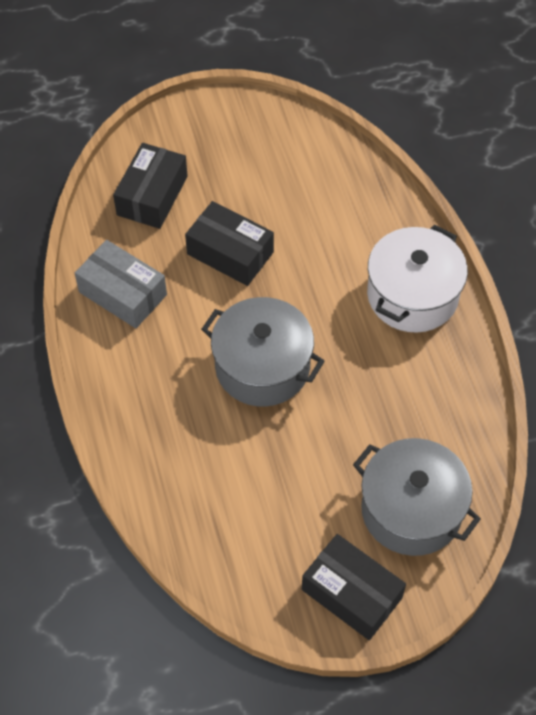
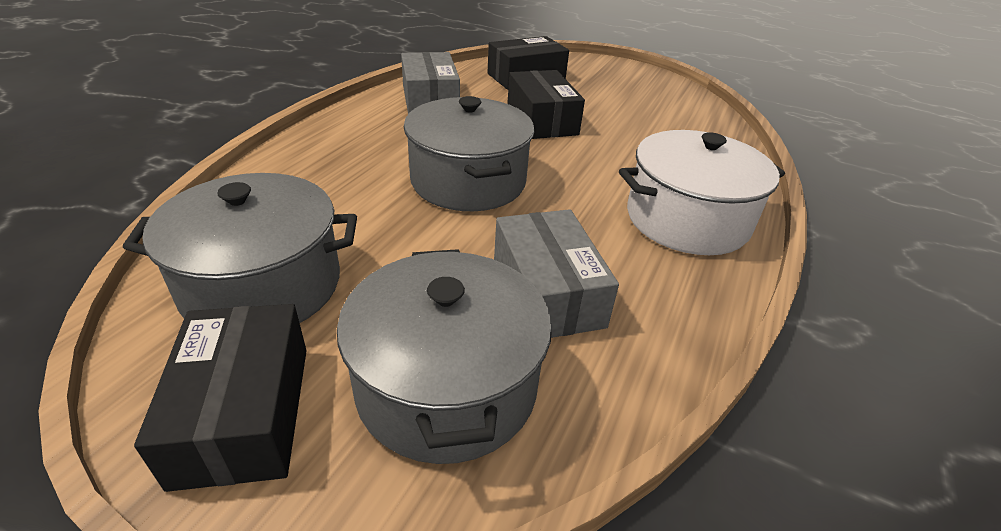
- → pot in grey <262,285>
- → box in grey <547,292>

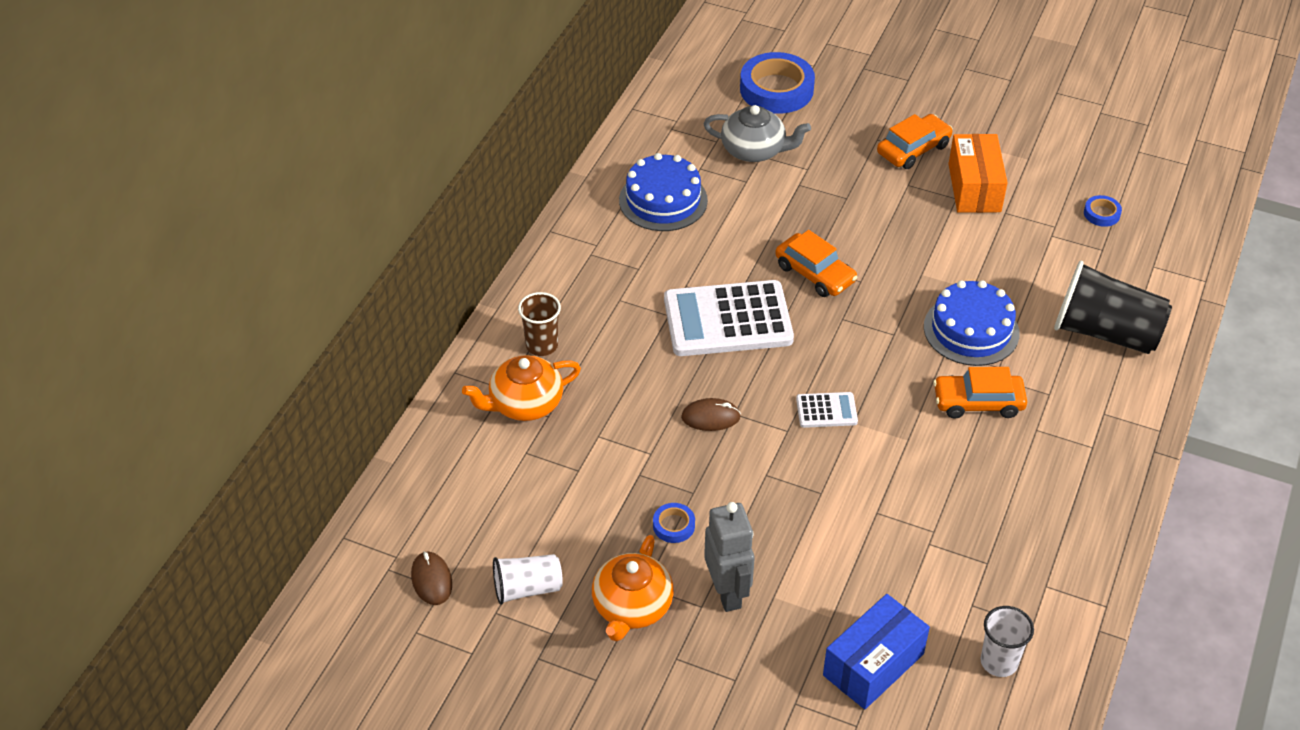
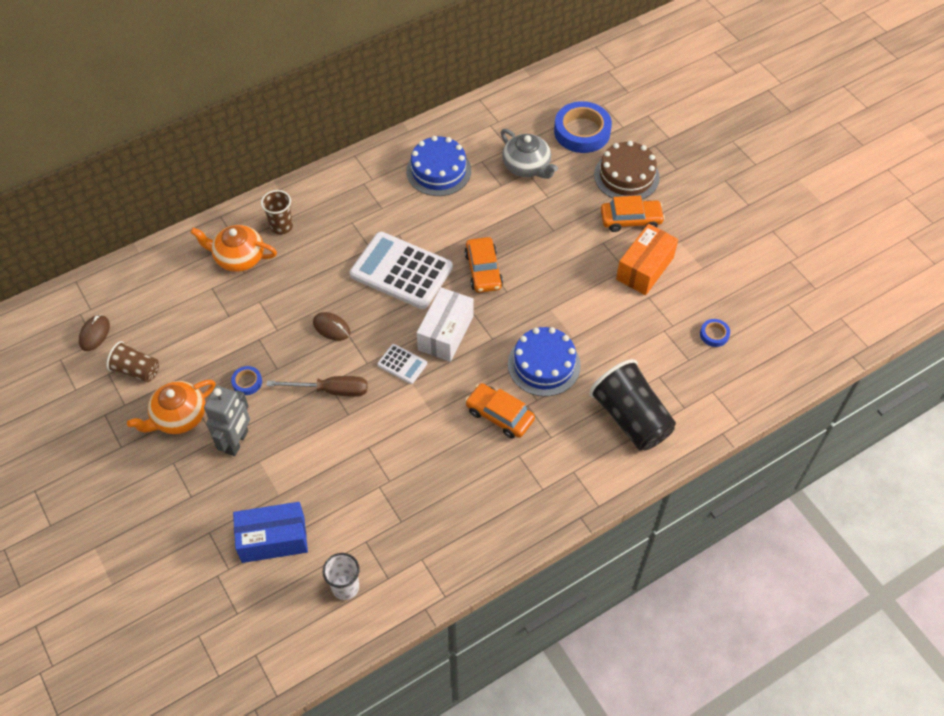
- → screwdriver in brown <330,390>
- → box in white <446,333>
- → gateau in brown <626,176>
beaker in white <527,588> → beaker in brown <136,370>

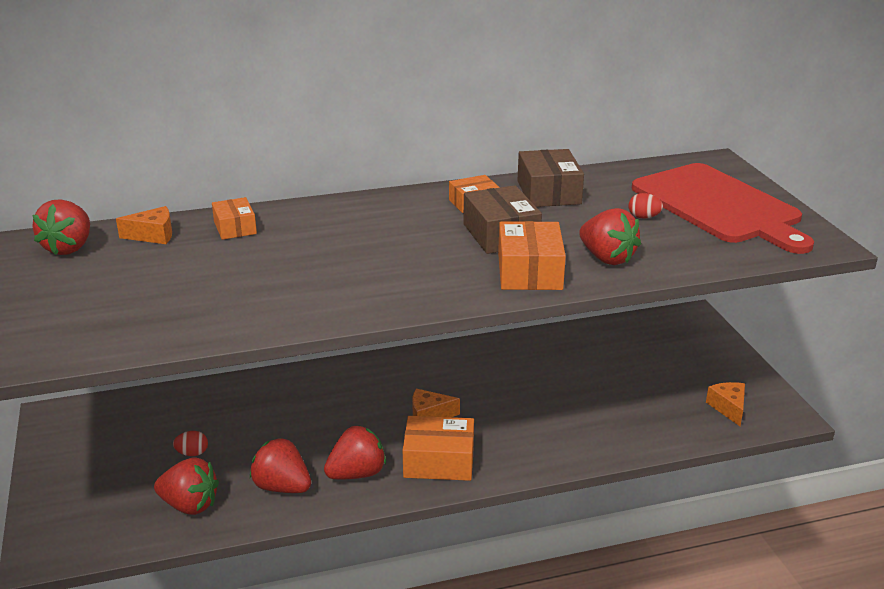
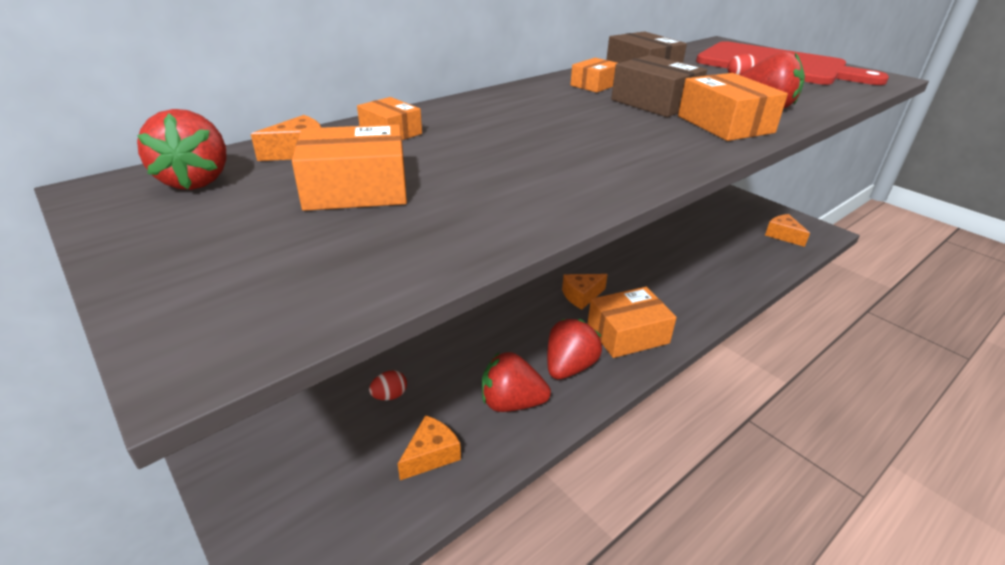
- → box in bright orange <356,189>
toy strawberry in scarlet <190,505> → cheese wedge in bright orange <431,455>

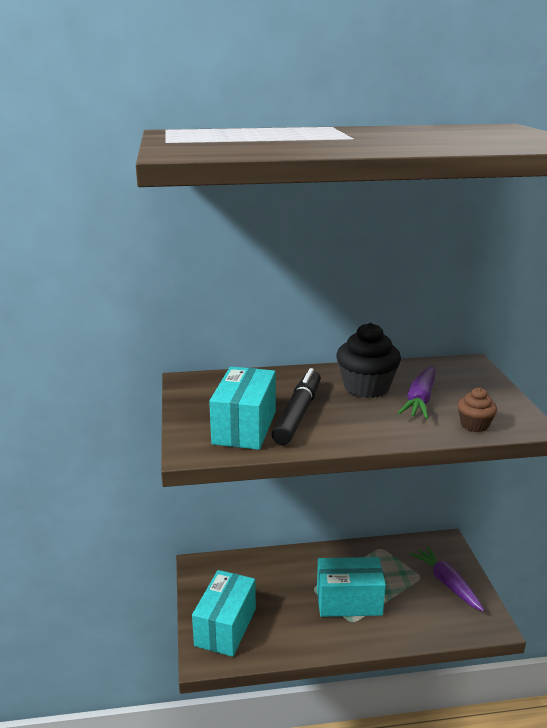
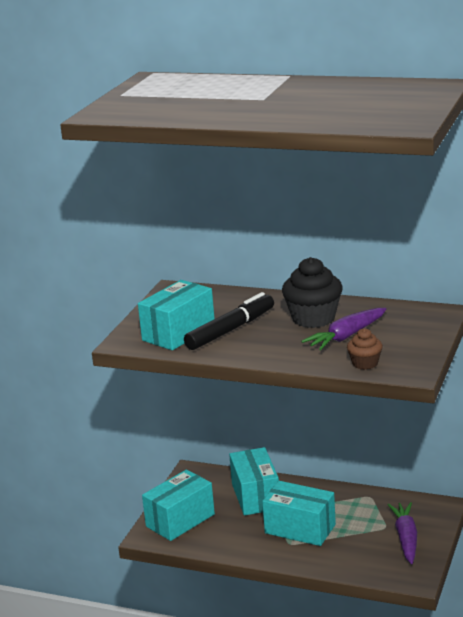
- → box in turquoise <255,496>

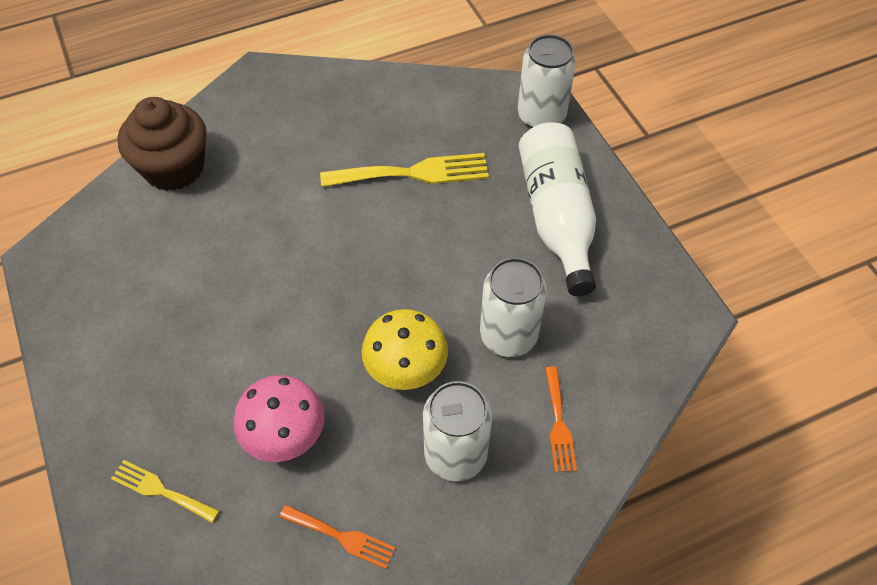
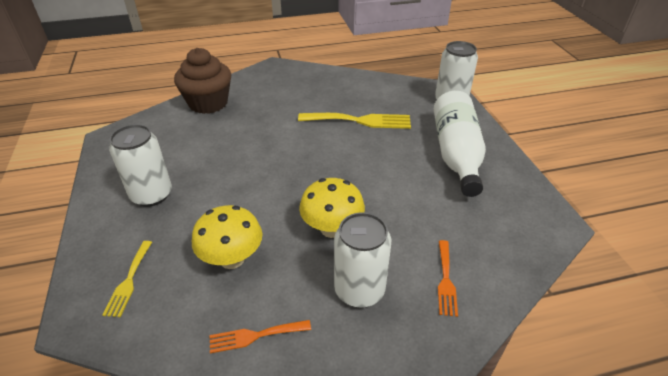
tin in white <508,336> → tin in white <151,195>, moved
fungus in pink <285,436> → fungus in bright yellow <232,259>
fork in bright yellow <161,490> → fork in bright yellow <129,281>, 120 degrees counterclockwise
fork in bright orange <342,537> → fork in bright orange <255,336>, 135 degrees clockwise

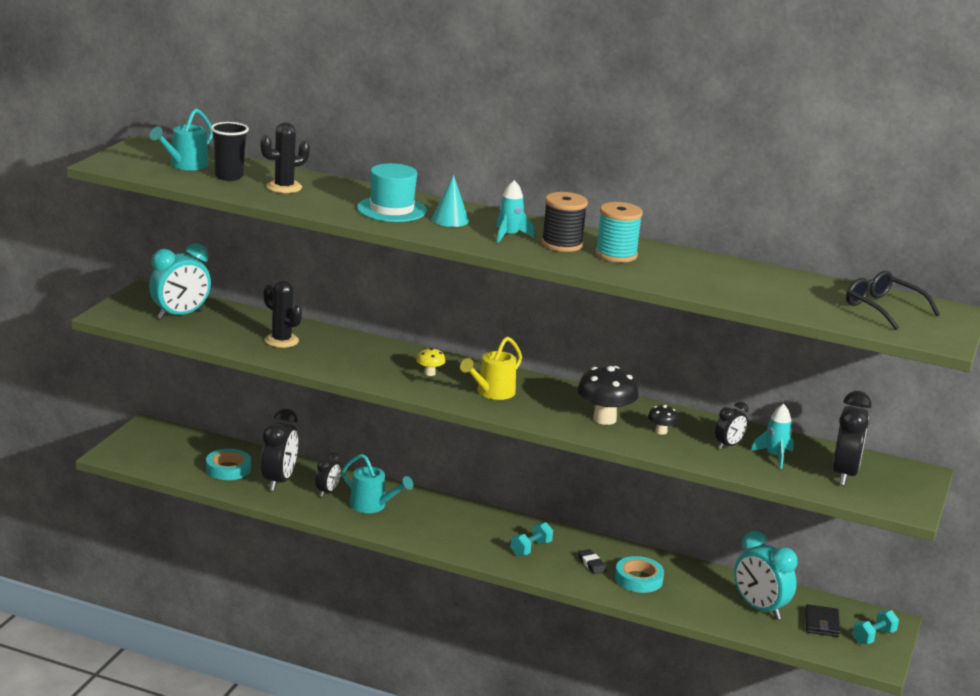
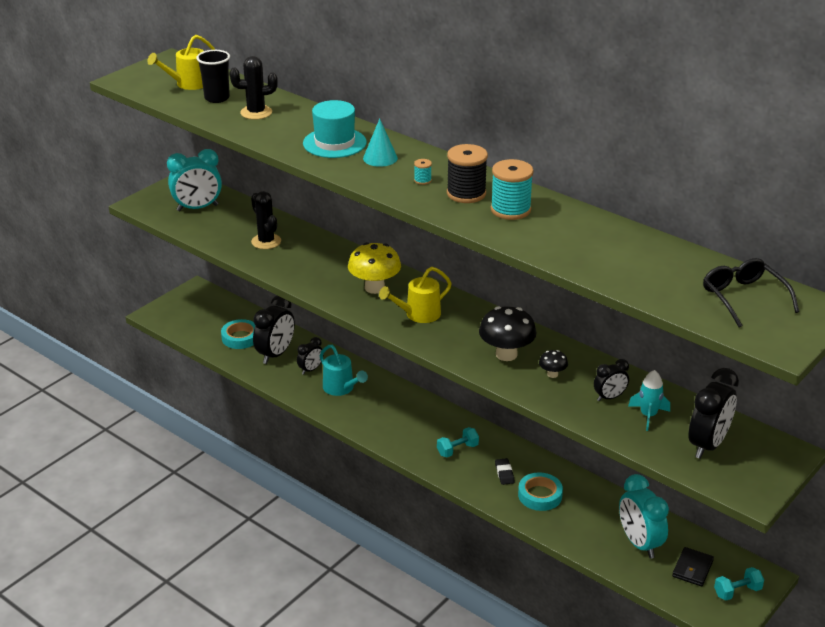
toy rocket in turquoise <509,236> → bobbin in turquoise <422,180>
sprinkling can in turquoise <185,165> → sprinkling can in bright yellow <188,84>
fungus in bright yellow <429,373> → fungus in bright yellow <374,288>, x2.01

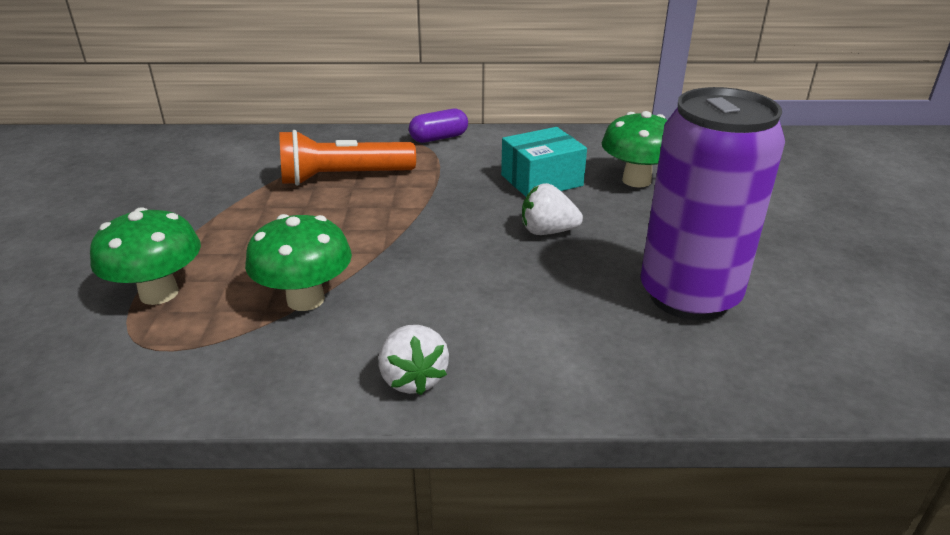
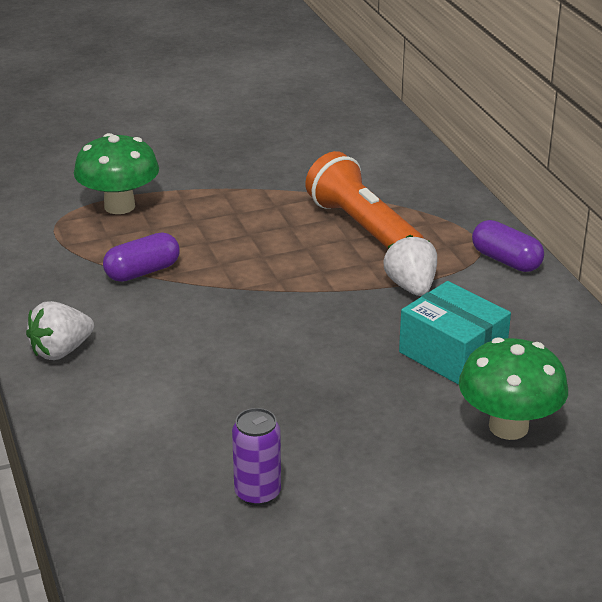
toy strawberry in white <547,231> → toy strawberry in white <411,287>, moved
fungus in green <305,299> → capsule in purple <142,272>
tin in purple <689,296> → tin in purple <257,493>, x0.41

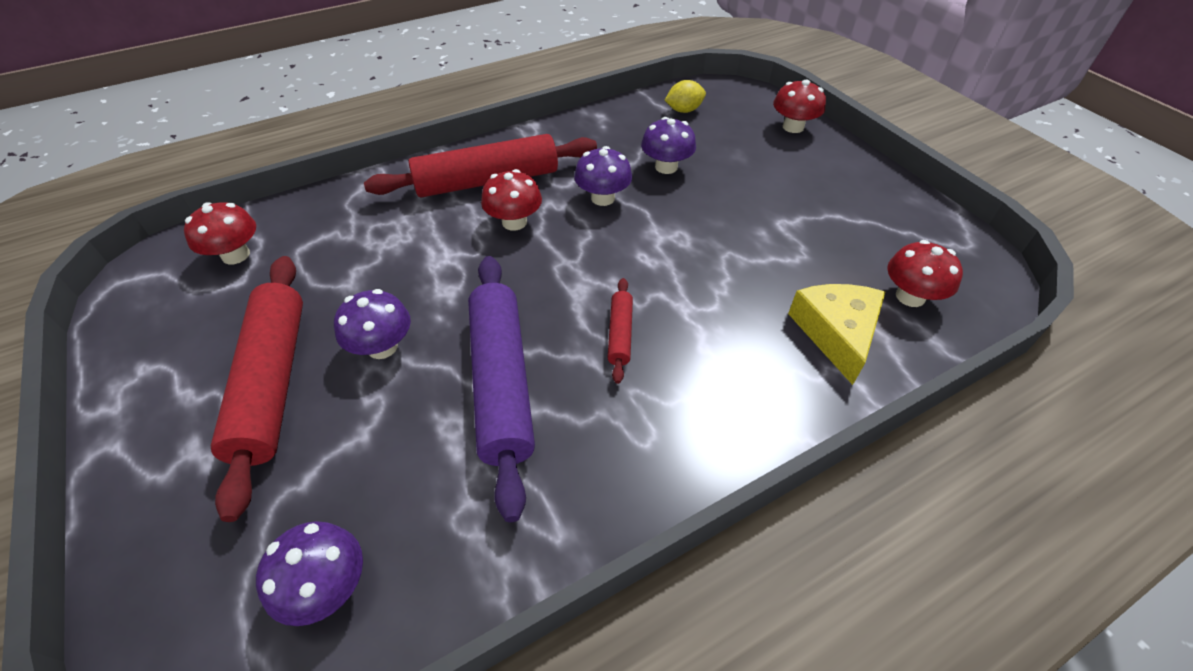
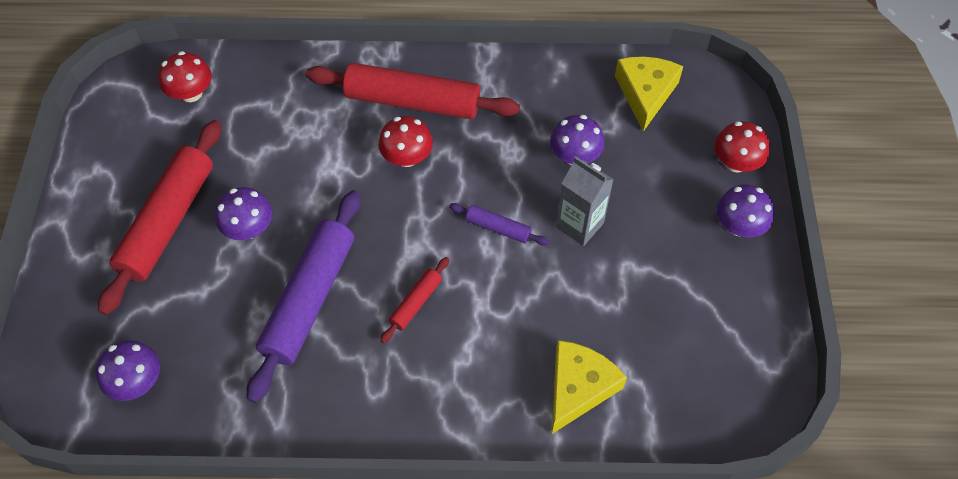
fungus in scarlet <910,296> → -
- → rolling pin in purple <498,228>
- → juice carton in grey <579,225>
fungus in purple <603,198> → fungus in purple <739,226>, moved
lemon in bright yellow <683,110> → cheese wedge in bright yellow <645,93>

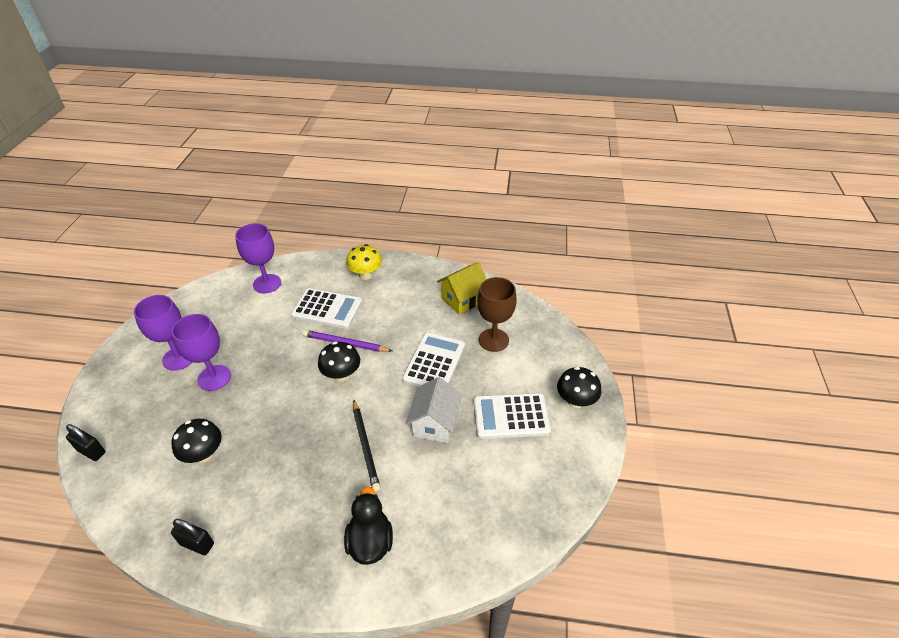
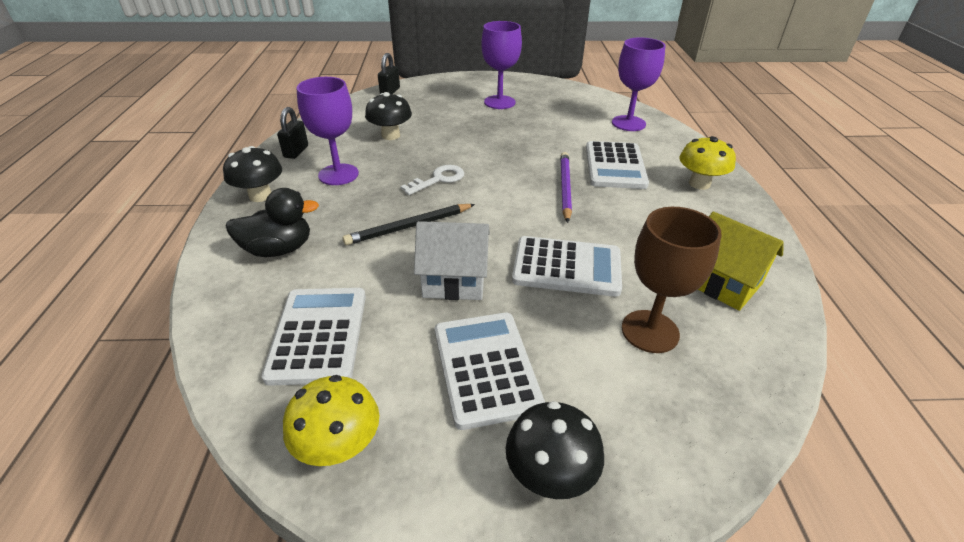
- → pocket calculator in white <318,335>
- → fungus in bright yellow <339,447>
- → latchkey in white <438,179>
goblet in purple <214,378> → goblet in purple <338,174>, moved
fungus in black <341,375> → fungus in black <260,196>, moved

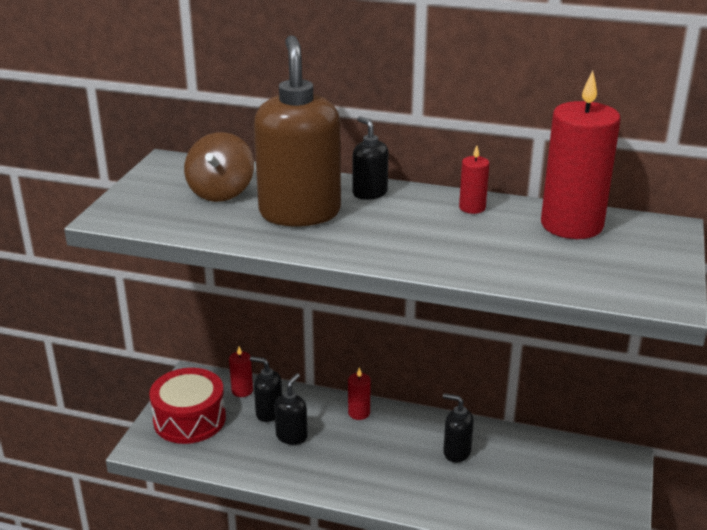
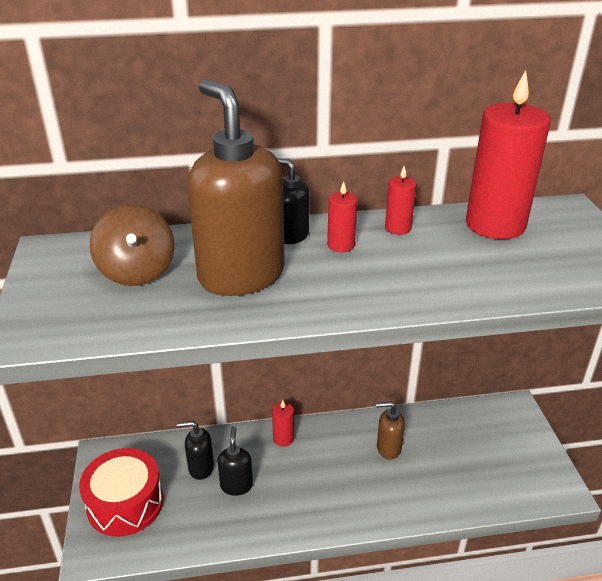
pillar candle in scarlet <242,390> → pillar candle in scarlet <341,245>, moved
soap dispenser in black <456,452> → soap dispenser in brown <388,448>

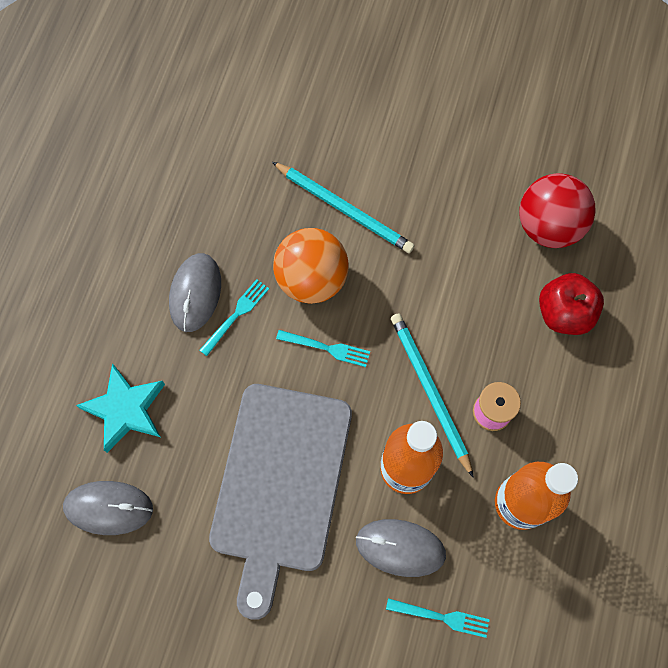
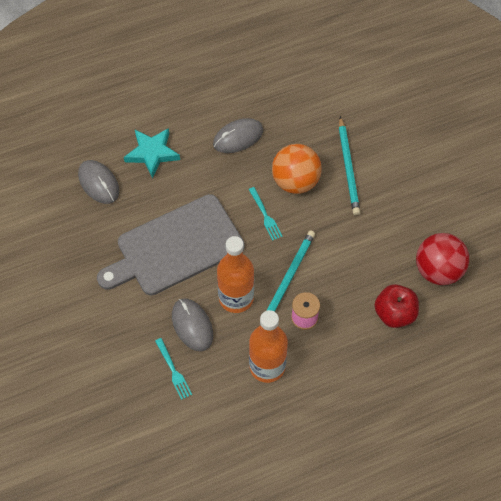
fork in turquoise <236,315> → -

